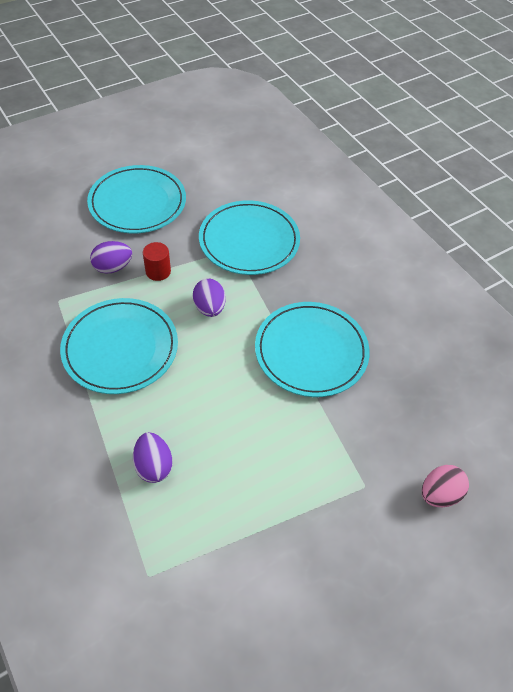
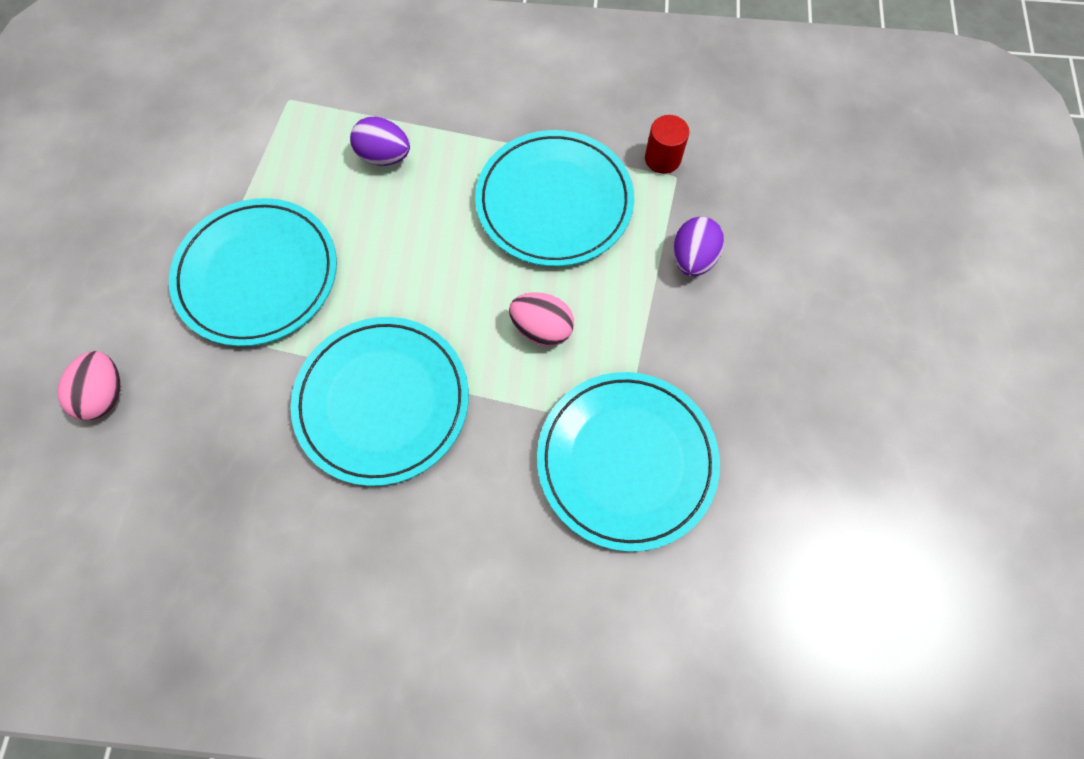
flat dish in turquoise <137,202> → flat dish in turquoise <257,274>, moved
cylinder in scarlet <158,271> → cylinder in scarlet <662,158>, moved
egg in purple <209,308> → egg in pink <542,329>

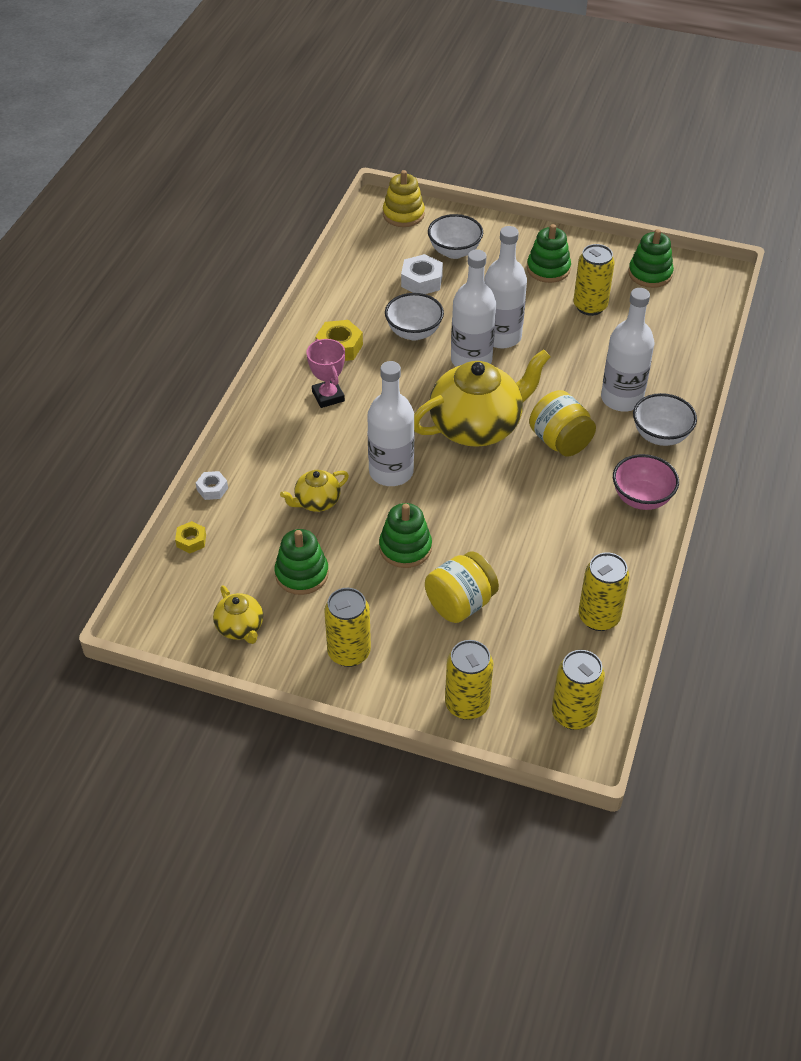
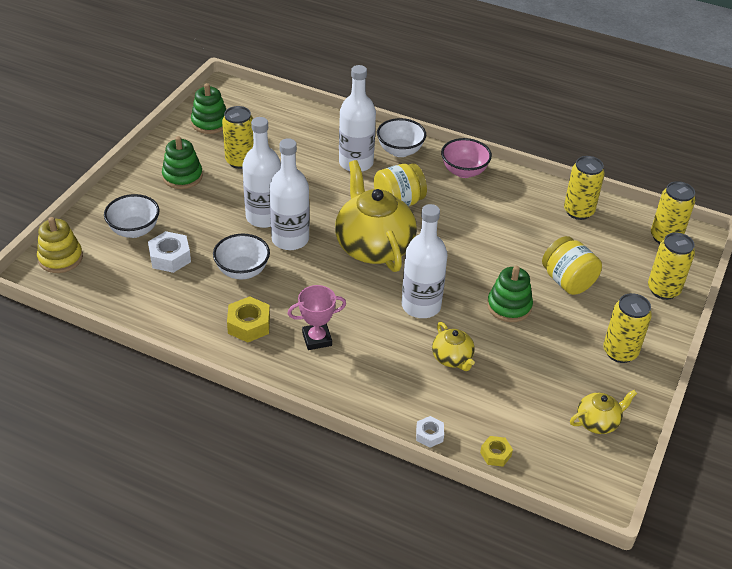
stacking toy in green <301,574> → -

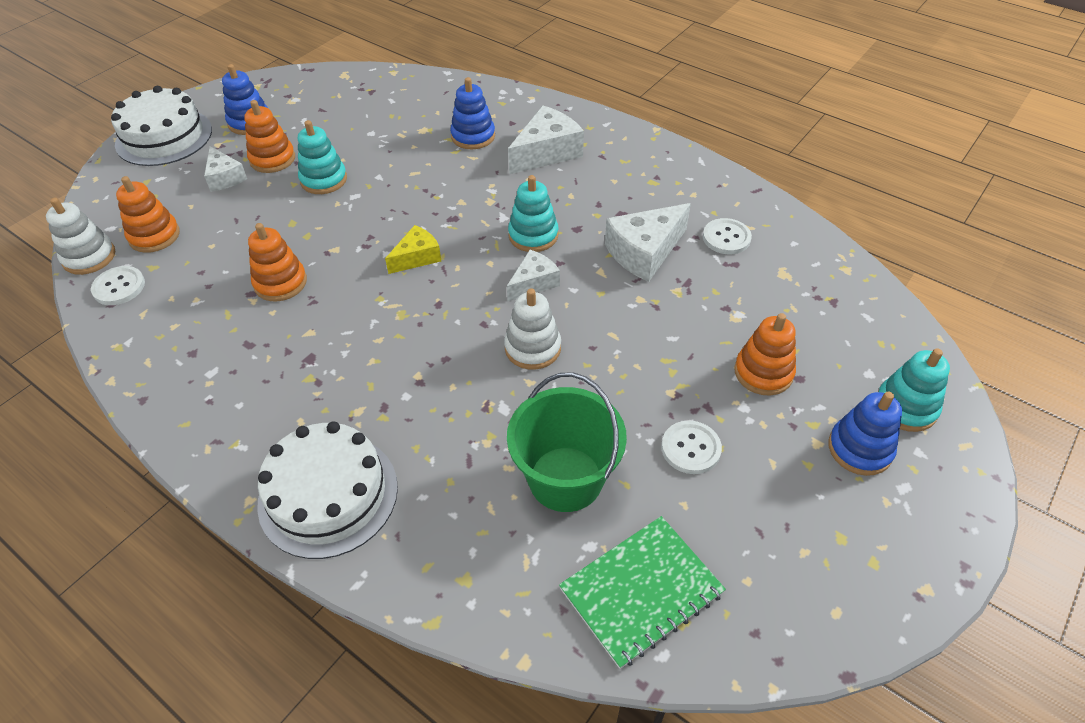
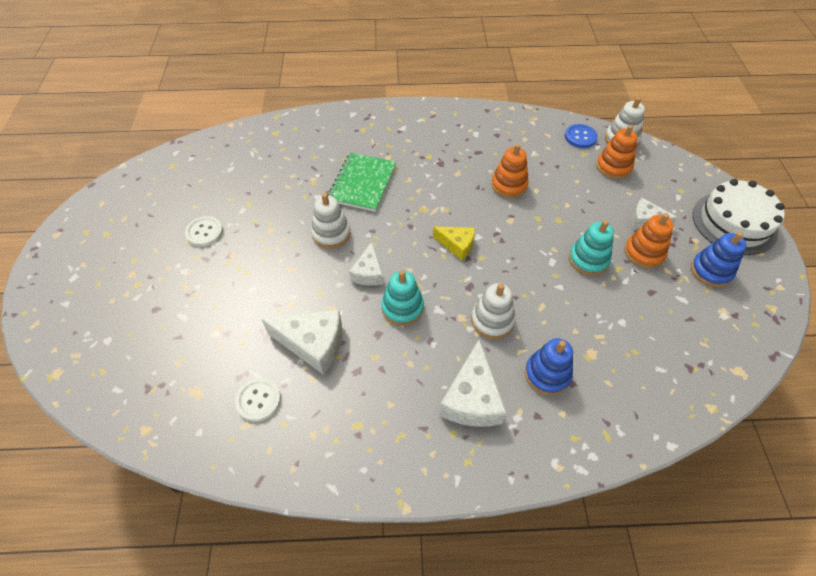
gateau in white <328,494> → -
sand bucket in green <565,479> → -
stacking toy in bright orange <763,372> → -
stacking toy in cobalt <860,449> → -
stacking toy in turquoise <905,407> → -
- → stacking toy in white <492,320>
exercise book in green <641,591> → exercise book in green <362,183>, moved
button in white <119,287> → button in cobalt <580,137>
cheese wedge in bright yellow <417,257> → cheese wedge in bright yellow <457,245>, 75 degrees counterclockwise
cheese wedge in white <644,252> → cheese wedge in white <313,344>, 90 degrees clockwise

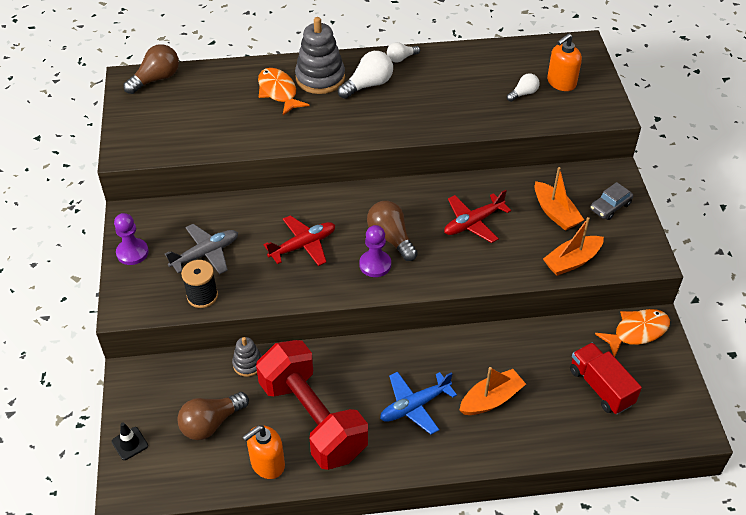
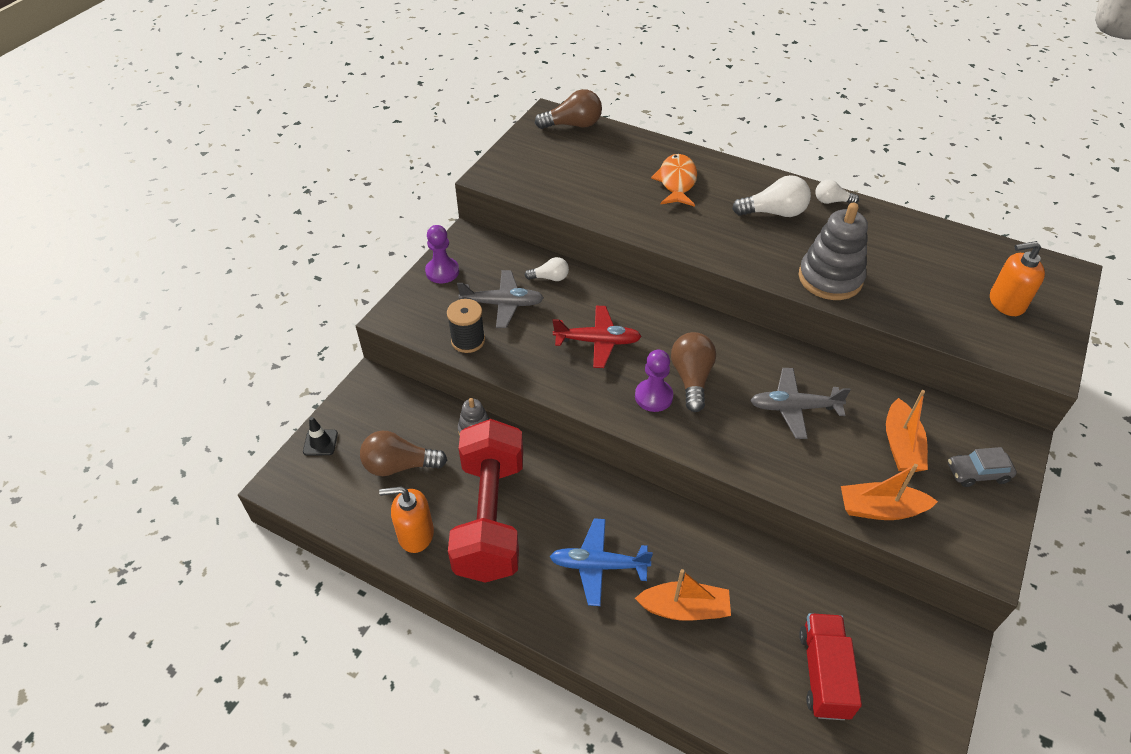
fish figure in bright orange <637,332> → -
stacking toy in grey <320,78> → stacking toy in grey <830,278>, moved
bulb in white <523,93> → bulb in white <550,278>, moved
plane in scarlet <473,223> → plane in grey <794,408>

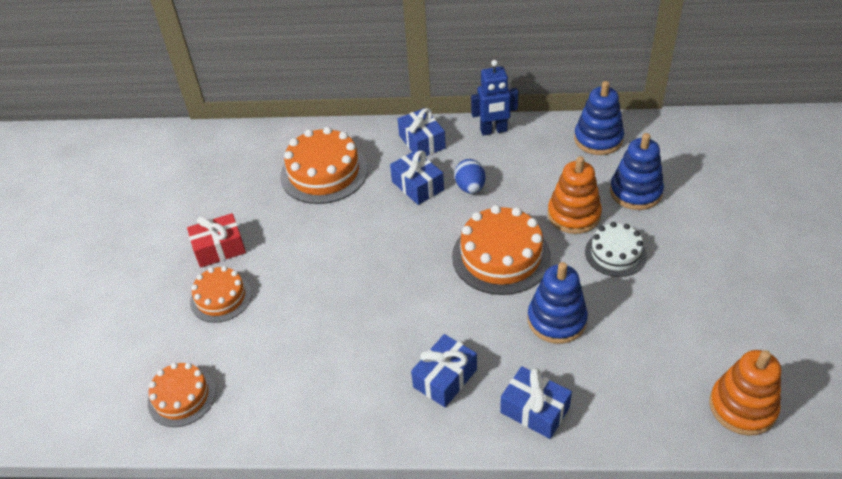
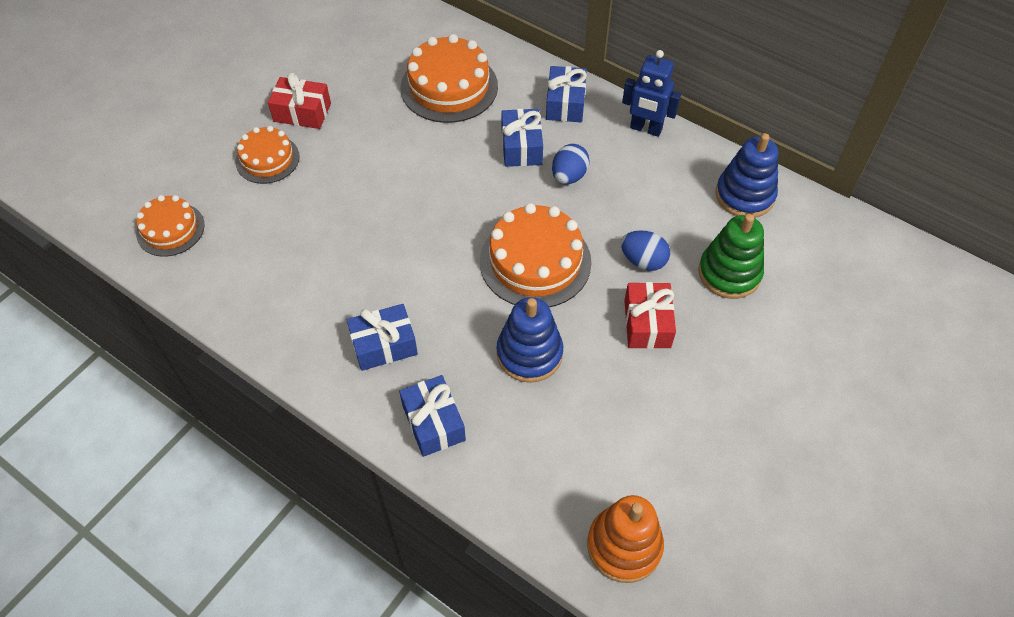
stacking toy in bright orange <573,215> → egg in cobalt <643,261>
gateau in white <615,253> → present in scarlet <647,323>
stacking toy in cobalt <635,192> → stacking toy in green <729,273>

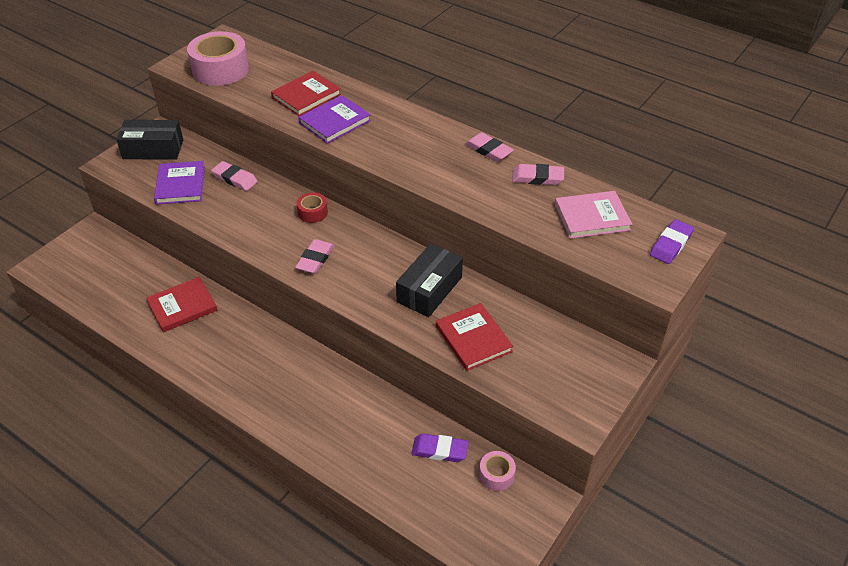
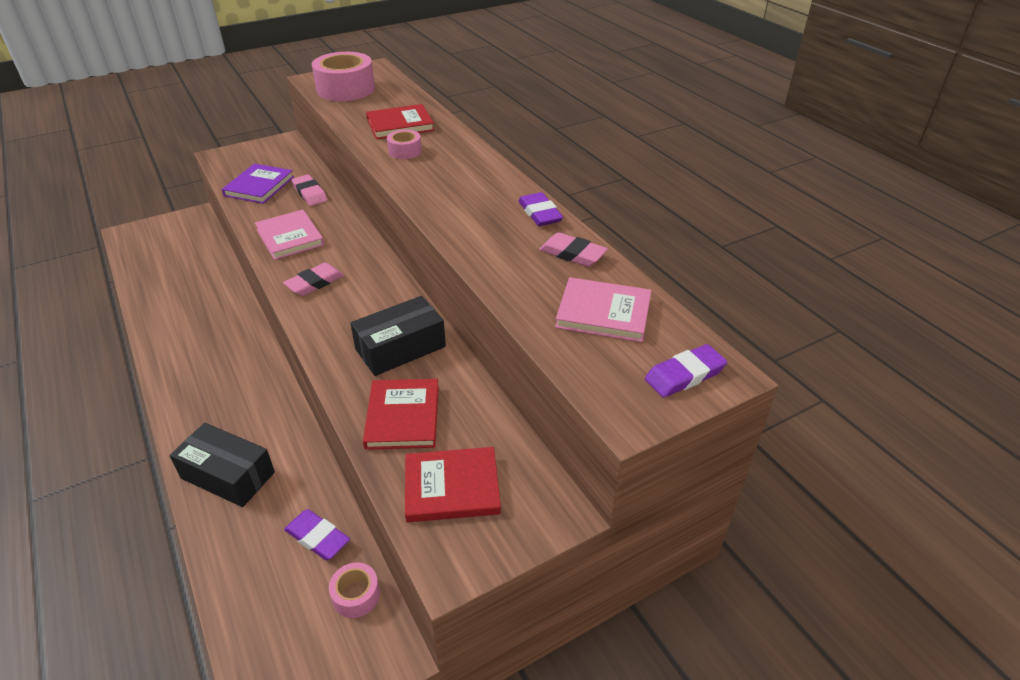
tape in scarlet <312,212> → -
- → hardback in pink <290,237>
box in black <153,149> → box in black <228,475>, moved
hardback in scarlet <182,306> → hardback in scarlet <452,487>, moved
hardback in purple <335,122> → tape in pink <405,151>
eraser in pink <488,150> → eraser in purple <540,213>

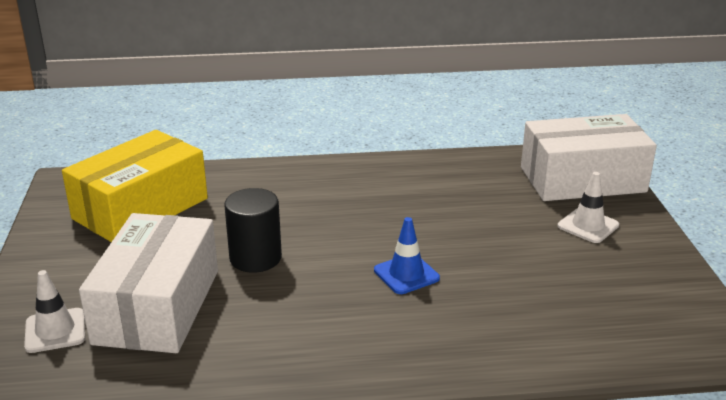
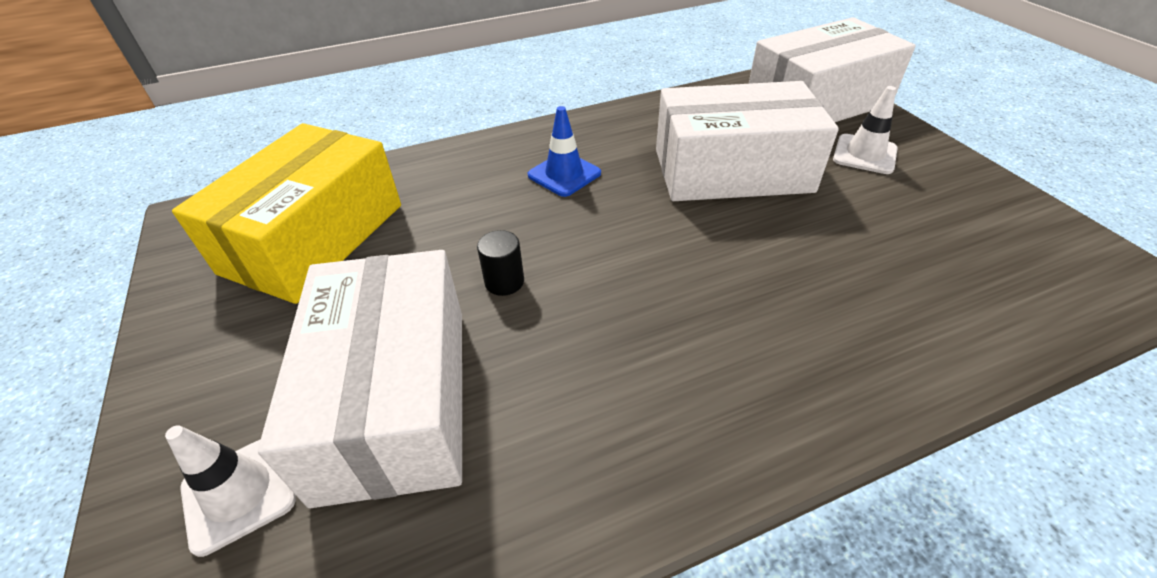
- → box in white <732,170>
safety cone in cobalt <406,274> → safety cone in cobalt <564,174>, moved
cylinder in black <255,258> → cylinder in black <504,282>, x0.55

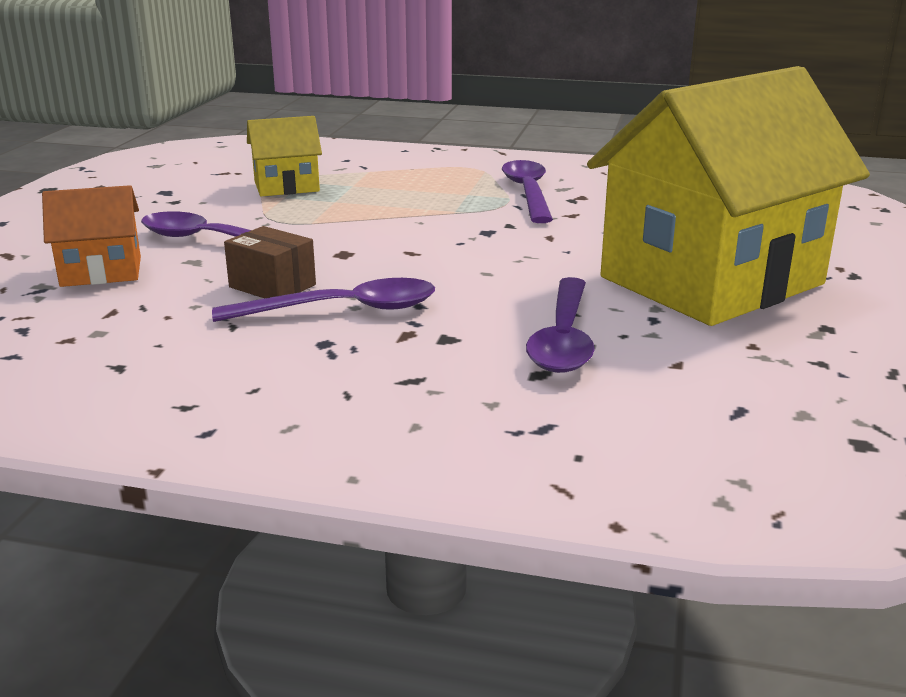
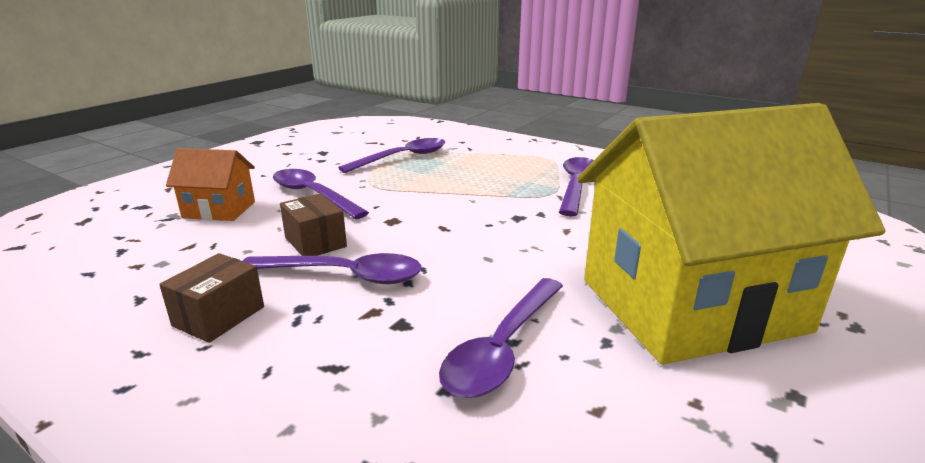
- → box in brown <219,316>
house in bright yellow <286,186> → teaspoon in purple <403,158>

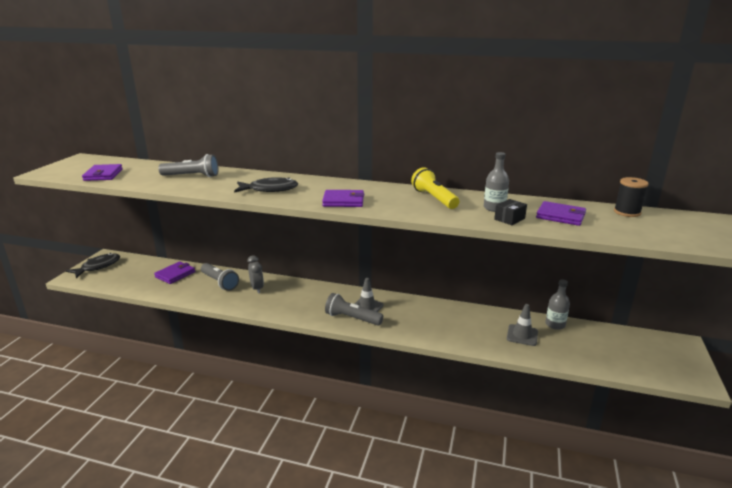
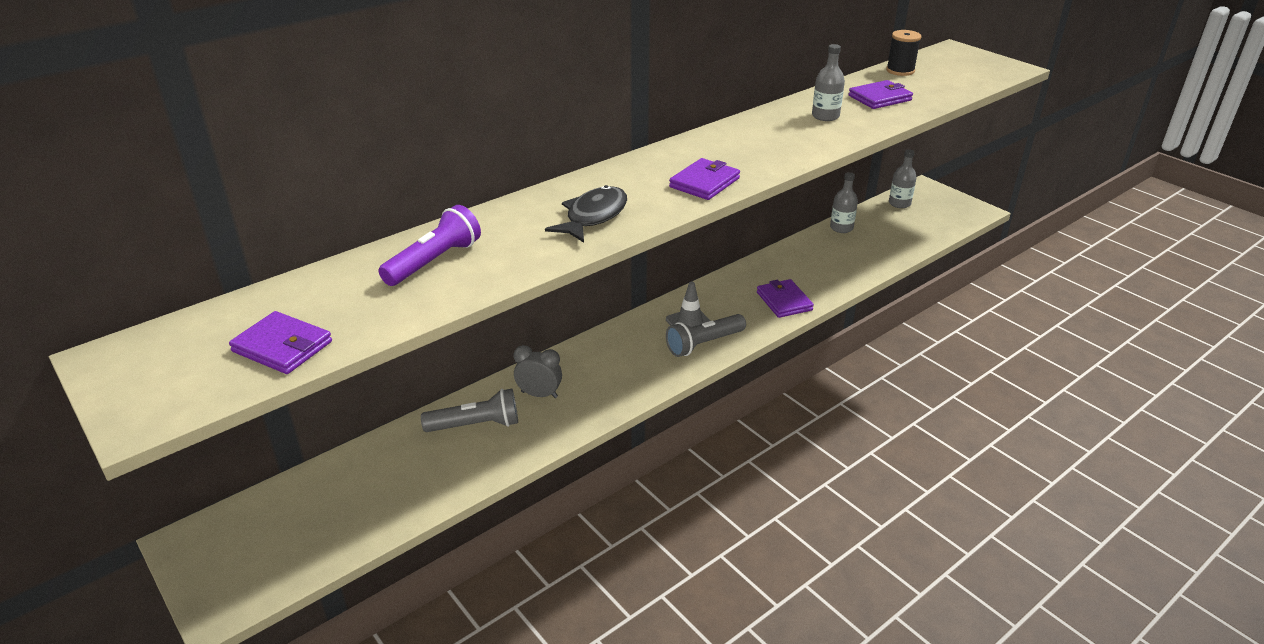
fish figure in black <98,267> → -
flashlight in bright yellow <434,198> → -
box in black <509,219> → -
safety cone in grey <522,335> → -
- → bottle in grey <899,203>
wallet in purple <175,274> → wallet in purple <784,301>, moved
flashlight in grey <192,176> → flashlight in purple <434,261>

